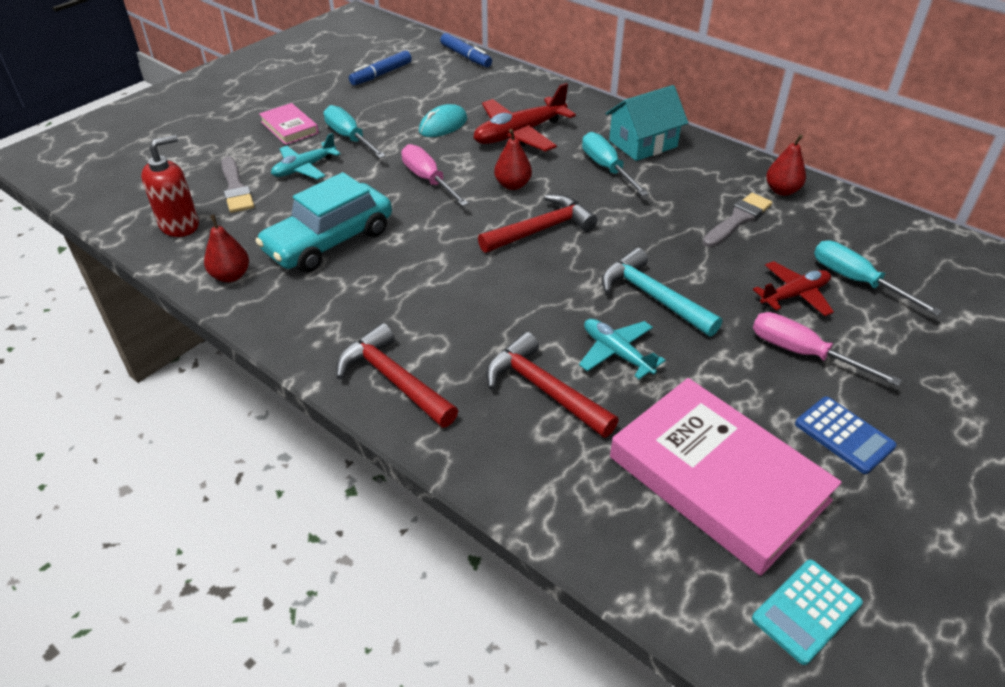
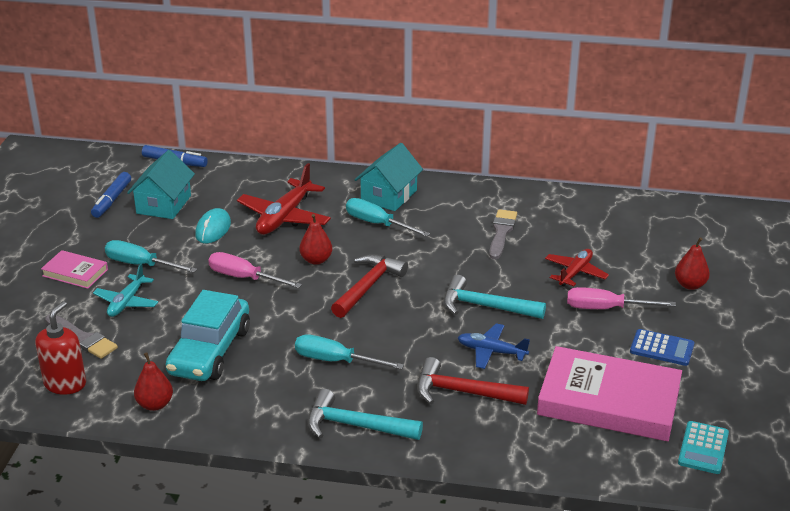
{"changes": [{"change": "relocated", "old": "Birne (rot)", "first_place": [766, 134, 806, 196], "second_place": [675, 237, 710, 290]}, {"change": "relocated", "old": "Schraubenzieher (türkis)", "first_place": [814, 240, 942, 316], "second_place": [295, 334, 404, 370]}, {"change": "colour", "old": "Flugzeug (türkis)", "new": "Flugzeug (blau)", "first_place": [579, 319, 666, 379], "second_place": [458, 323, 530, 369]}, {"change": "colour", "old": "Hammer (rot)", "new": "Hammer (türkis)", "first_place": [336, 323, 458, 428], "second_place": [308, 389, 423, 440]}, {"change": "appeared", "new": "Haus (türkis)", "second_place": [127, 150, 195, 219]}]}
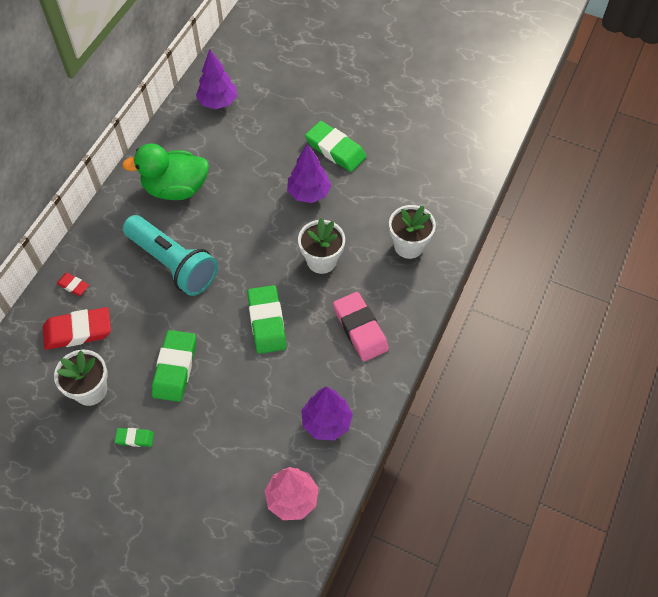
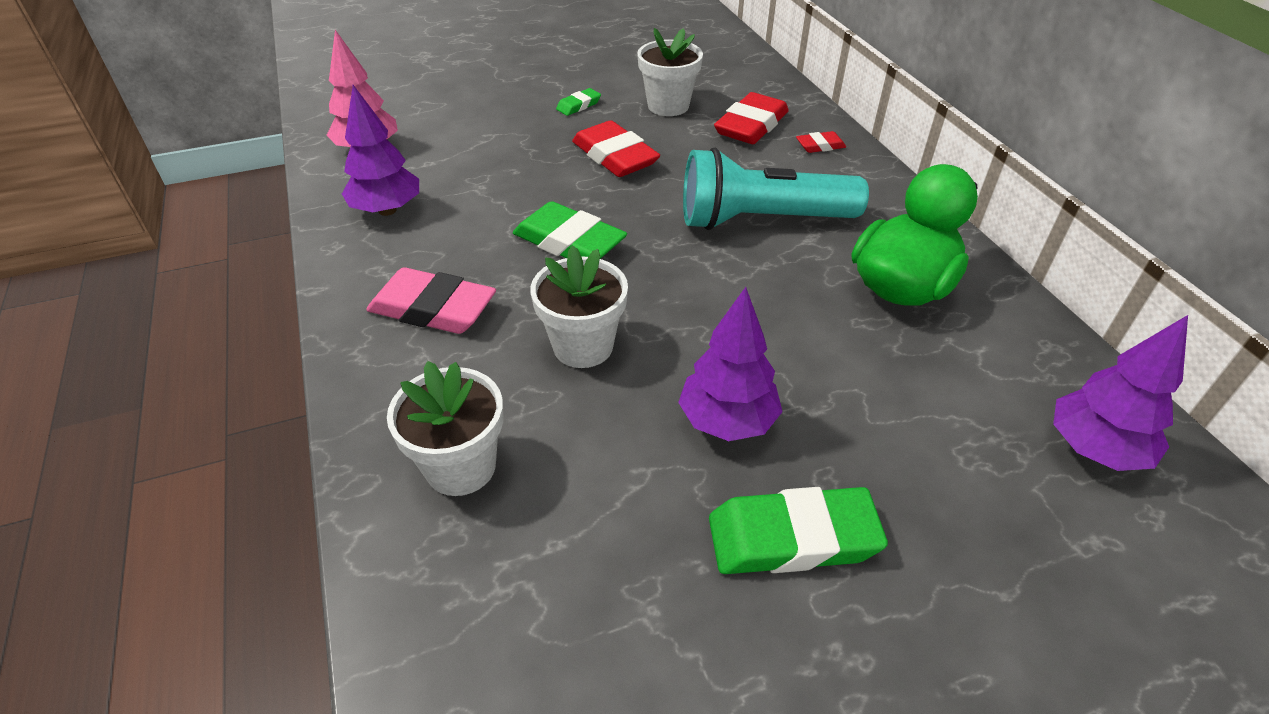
{"changes": [{"change": "colour", "old": "Radiergummi (grün)", "new": "Radiergummi (rot)", "first_place": [152, 330, 196, 402], "second_place": [572, 120, 660, 177]}]}
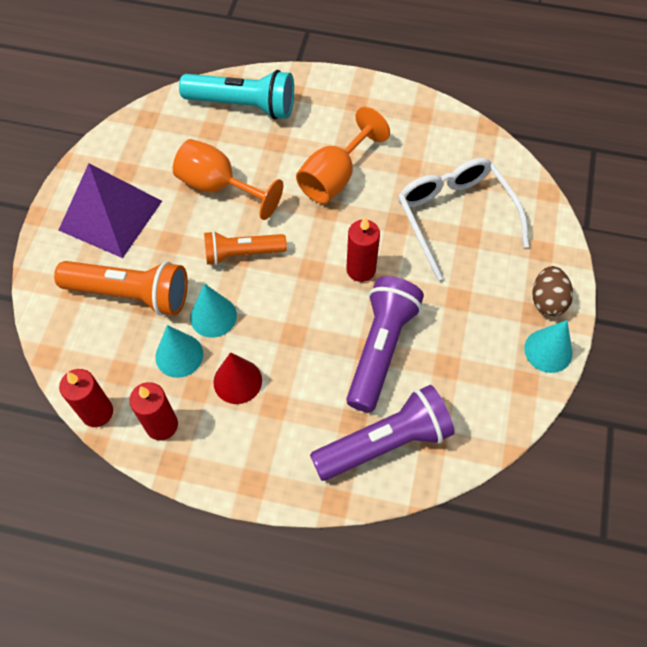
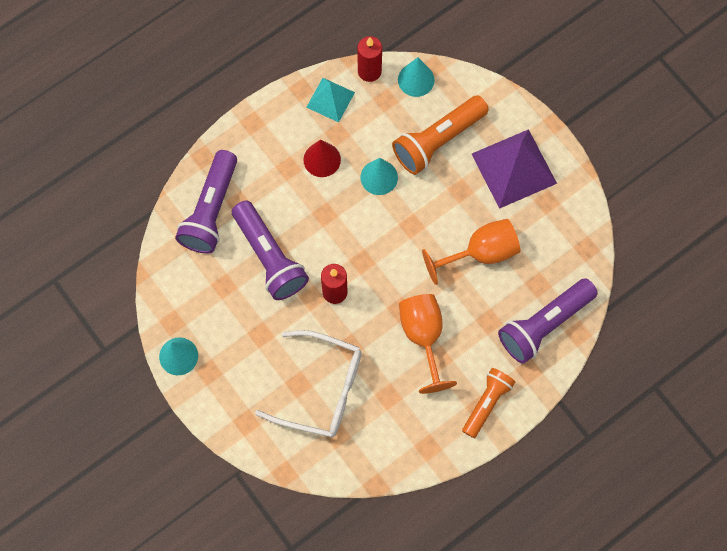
{"changes": [{"change": "colour", "old": "Taschenlampe (türkis)", "new": "Taschenlampe (lila)", "first_place": [179, 70, 294, 119], "second_place": [498, 278, 598, 364]}, {"change": "relocated", "old": "Taschenlampe (orange)", "first_place": [204, 231, 287, 265], "second_place": [462, 368, 515, 438]}, {"change": "missing", "old": "Ei (braun)", "first_place": [533, 266, 573, 317]}, {"change": "relocated", "old": "Kegel (türkis)", "first_place": [155, 325, 203, 378], "second_place": [398, 57, 435, 97]}, {"change": "exchanged", "old": "Kerze (rot)", "new": "Pyramide (türkis)", "first_place": [129, 382, 178, 440], "second_place": [306, 78, 355, 122]}]}
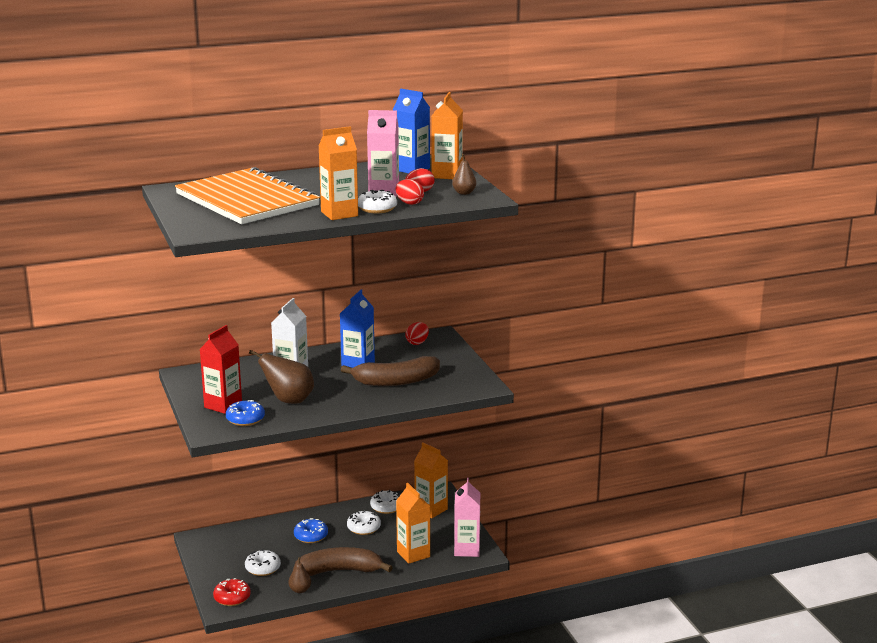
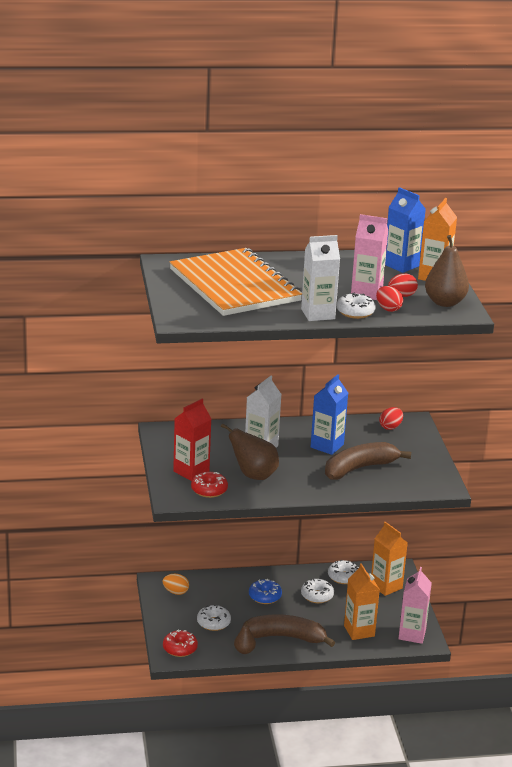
{"changes": [{"change": "colour", "old": "Getränkekarton (orange)", "new": "Getränkekarton (weiß)", "first_place": [319, 126, 358, 220], "second_place": [301, 235, 340, 321]}, {"change": "size", "old": "Birne (braun)", "first_place": [452, 154, 477, 195], "second_place": [425, 235, 469, 307], "factor": 1.84}, {"change": "spun", "old": "Banane (braun)", "first_place": [341, 356, 440, 386], "second_place": [325, 442, 411, 480], "degrees": 150}, {"change": "colour", "old": "Donut (blau)", "new": "Donut (rot)", "first_place": [226, 400, 265, 426], "second_place": [191, 472, 228, 498]}, {"change": "appeared", "new": "Ei (orange)", "second_place": [162, 574, 189, 595]}]}
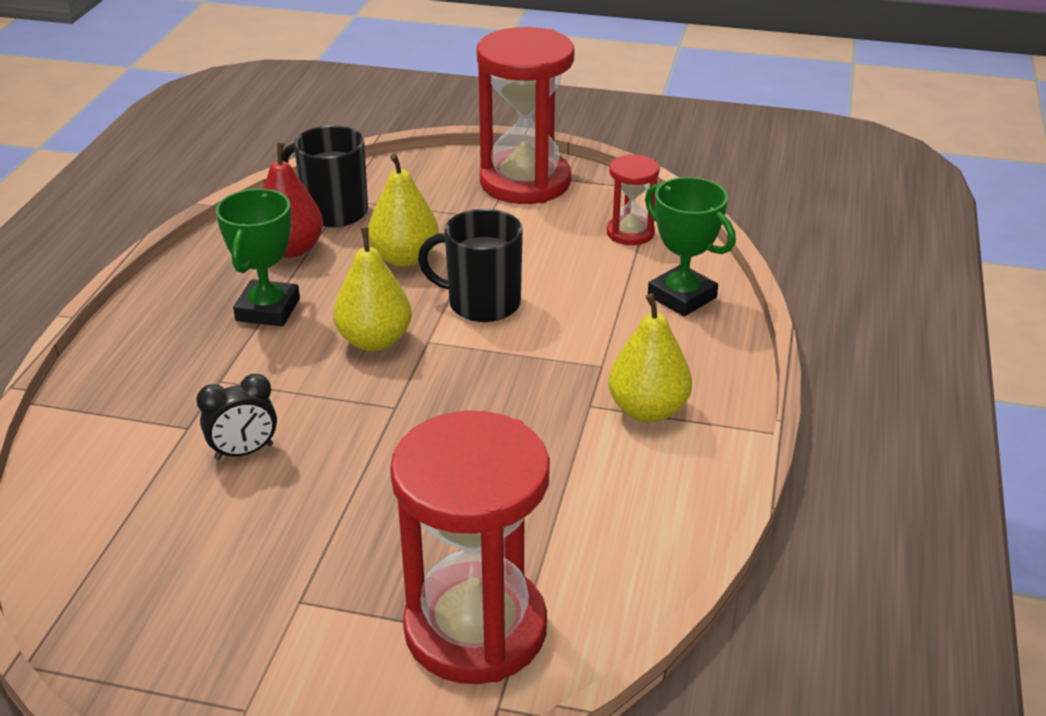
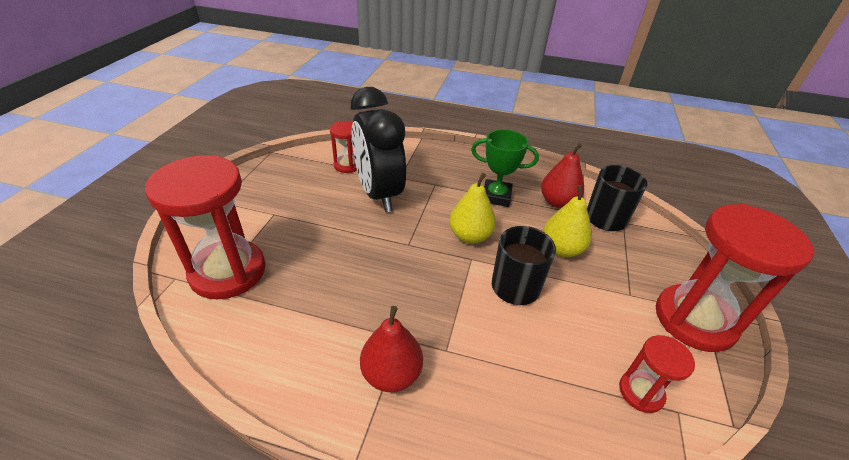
{"changes": [{"change": "missing", "old": "Pokal (grün)", "first_place": [645, 177, 736, 316]}, {"change": "colour", "old": "Birne (gelb)", "new": "Birne (rot)", "first_place": [608, 293, 692, 422], "second_place": [360, 306, 423, 392]}, {"change": "size", "old": "Wecker (schwarz)", "first_place": [196, 374, 277, 460], "second_place": [351, 87, 406, 212], "factor": 2.36}, {"change": "appeared", "new": "Sanduhr (rot)", "second_place": [330, 121, 357, 173]}]}
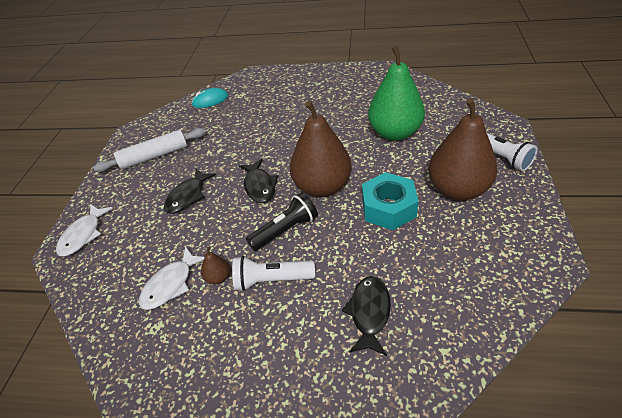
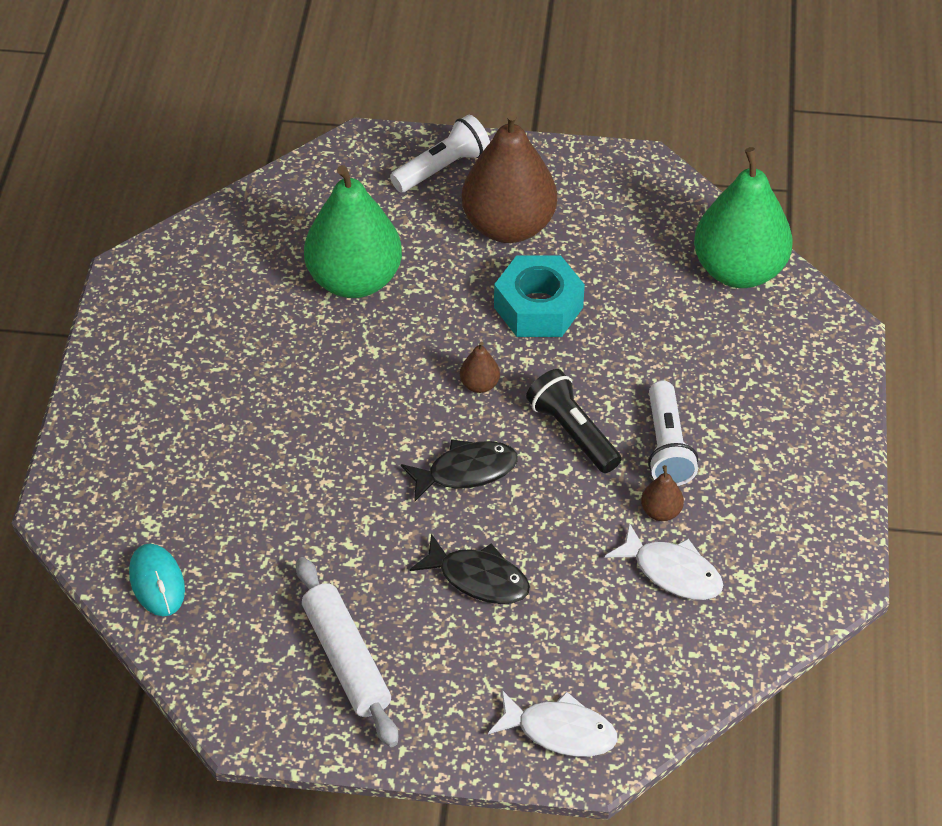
{"changes": [{"change": "size", "old": "Birne (braun)", "first_place": [290, 101, 352, 197], "second_place": [460, 342, 500, 393], "factor": 0.4}, {"change": "missing", "old": "Fisch (schwarz)", "first_place": [342, 276, 391, 356]}, {"change": "appeared", "new": "Birne (grün)", "second_place": [694, 147, 793, 288]}]}
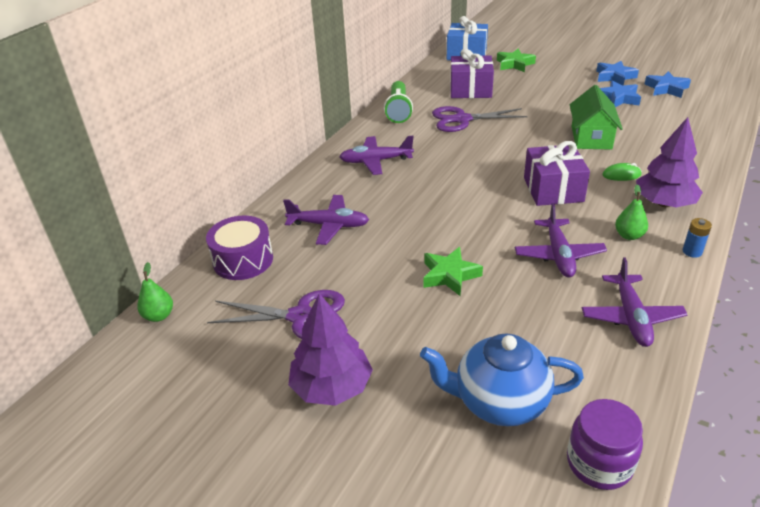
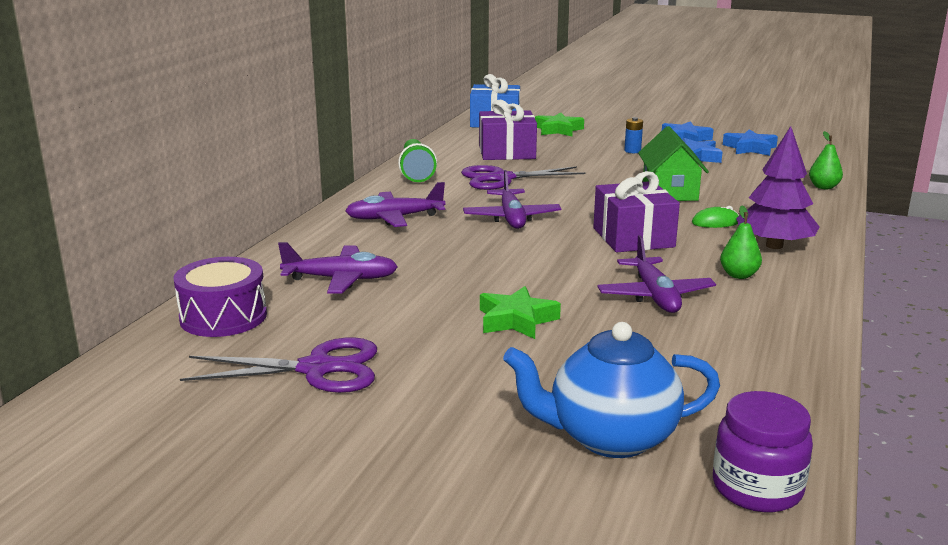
{"changes": [{"change": "relocated", "old": "Batterie (blau)", "first_place": [683, 218, 712, 258], "second_place": [624, 117, 643, 153]}, {"change": "relocated", "old": "Flugzeug (lila)", "first_place": [582, 257, 688, 347], "second_place": [463, 170, 561, 229]}, {"change": "relocated", "old": "Birne (grün)", "first_place": [137, 262, 173, 322], "second_place": [809, 131, 843, 189]}, {"change": "missing", "old": "Baum (lila)", "first_place": [288, 293, 373, 406]}]}
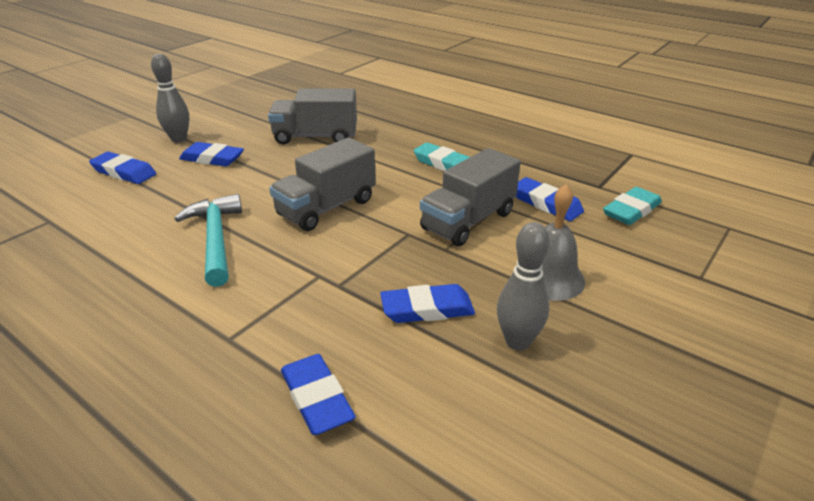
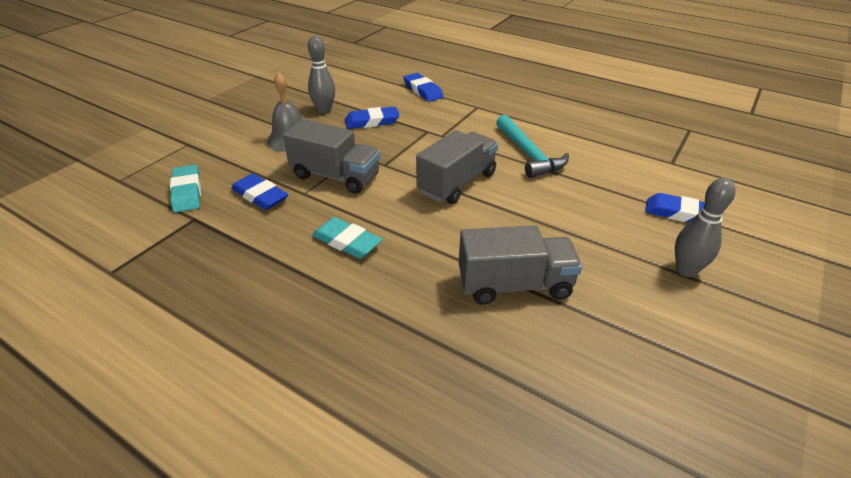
{"changes": [{"change": "missing", "old": "Radiergummi (blau)", "first_place": [179, 142, 244, 167]}, {"change": "spun", "old": "Lastwagen (grau)", "first_place": [420, 148, 521, 246], "second_place": [283, 119, 380, 194], "degrees": 75}, {"change": "spun", "old": "Radiergummi (türkis)", "first_place": [603, 187, 662, 225], "second_place": [170, 165, 201, 213], "degrees": -60}]}
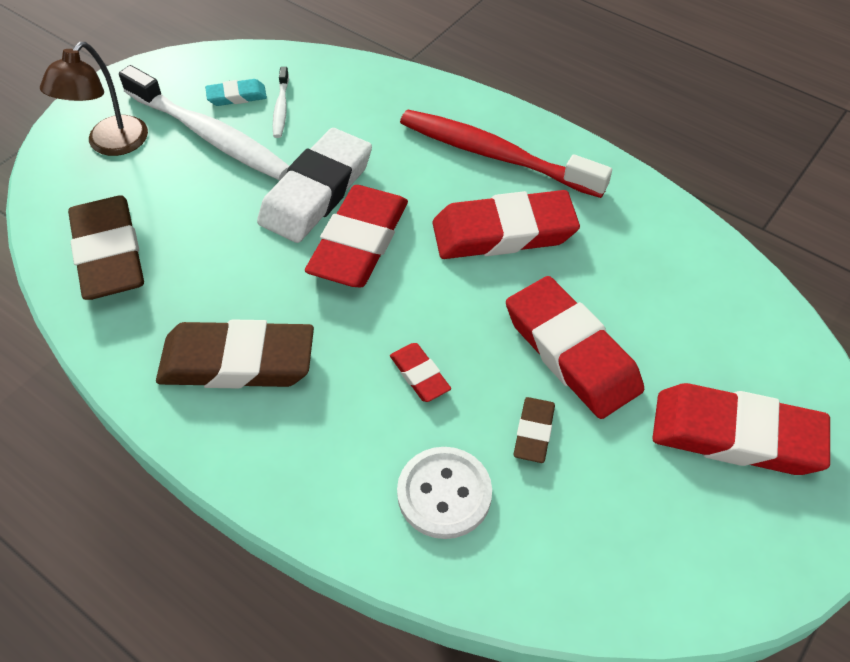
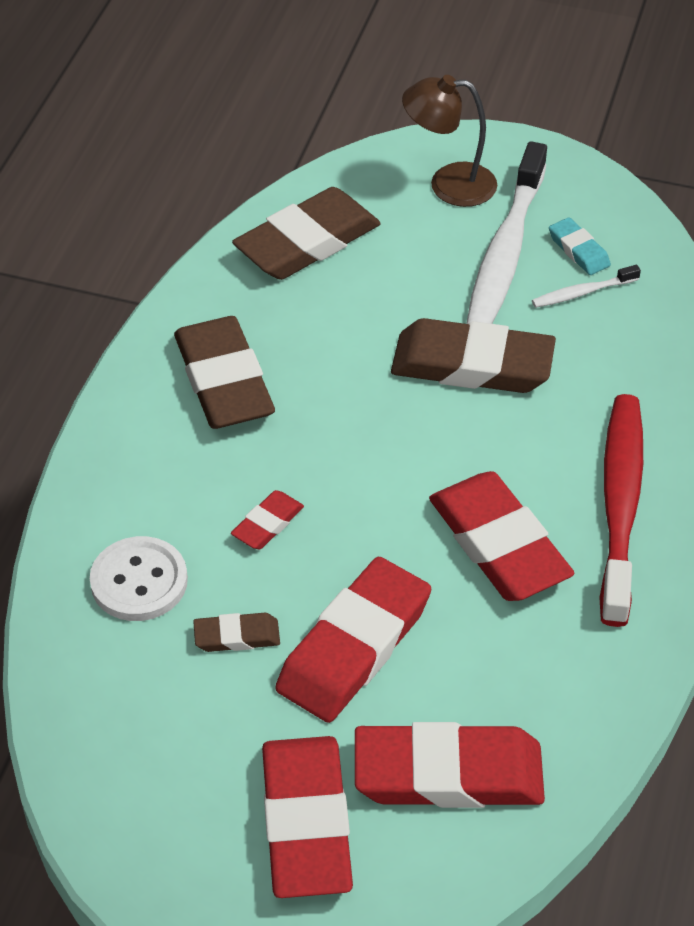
{"changes": [{"change": "colour", "old": "Radiergummi (weiß)", "new": "Radiergummi (braun)", "first_place": [257, 128, 372, 243], "second_place": [391, 318, 556, 393]}, {"change": "relocated", "old": "Radiergummi (rot)", "first_place": [305, 185, 408, 287], "second_place": [355, 722, 545, 808]}]}
